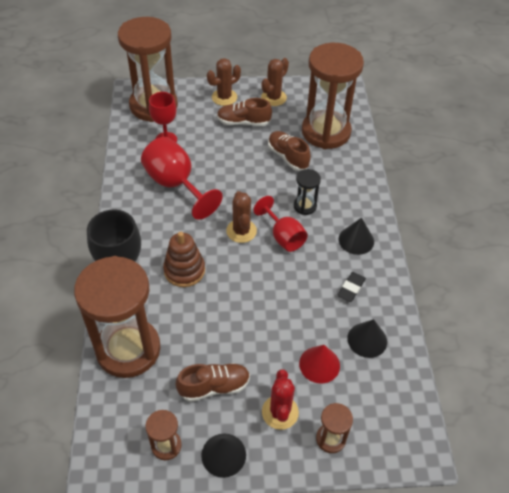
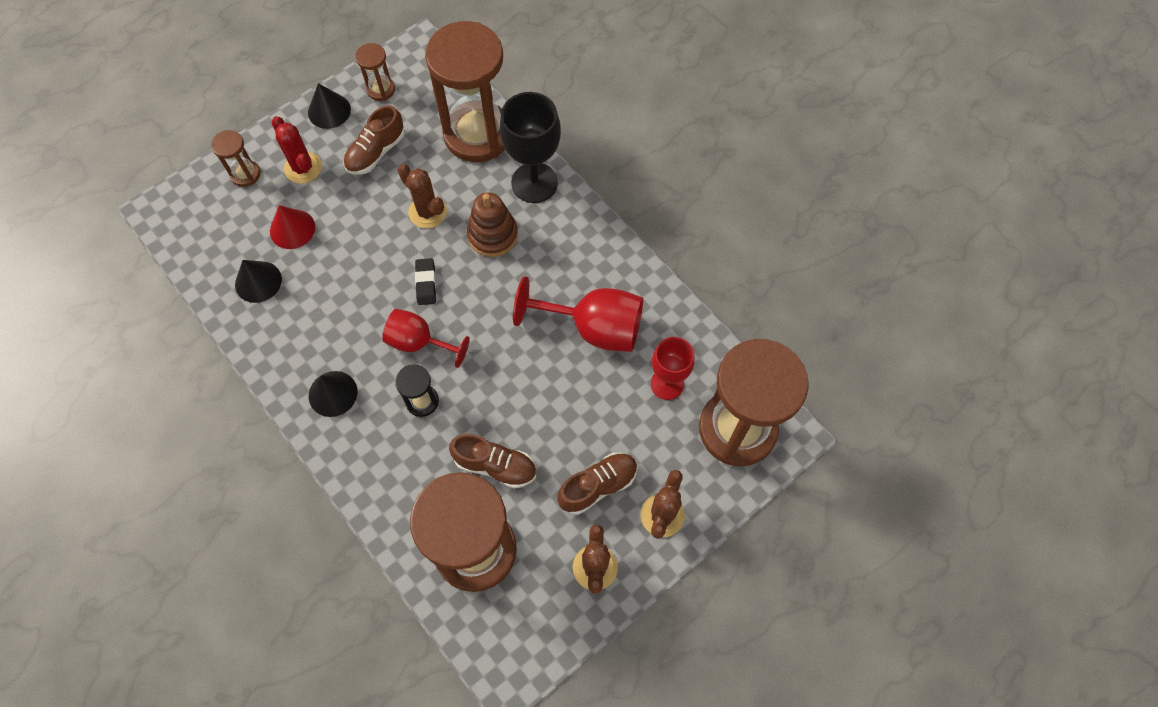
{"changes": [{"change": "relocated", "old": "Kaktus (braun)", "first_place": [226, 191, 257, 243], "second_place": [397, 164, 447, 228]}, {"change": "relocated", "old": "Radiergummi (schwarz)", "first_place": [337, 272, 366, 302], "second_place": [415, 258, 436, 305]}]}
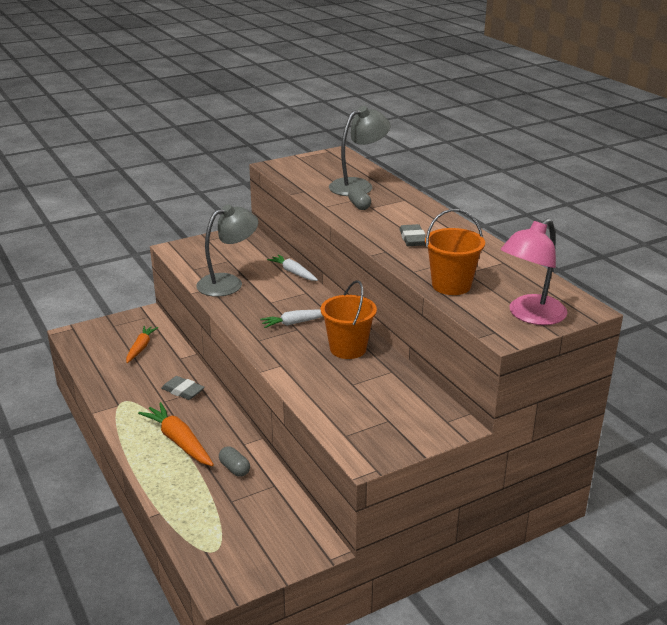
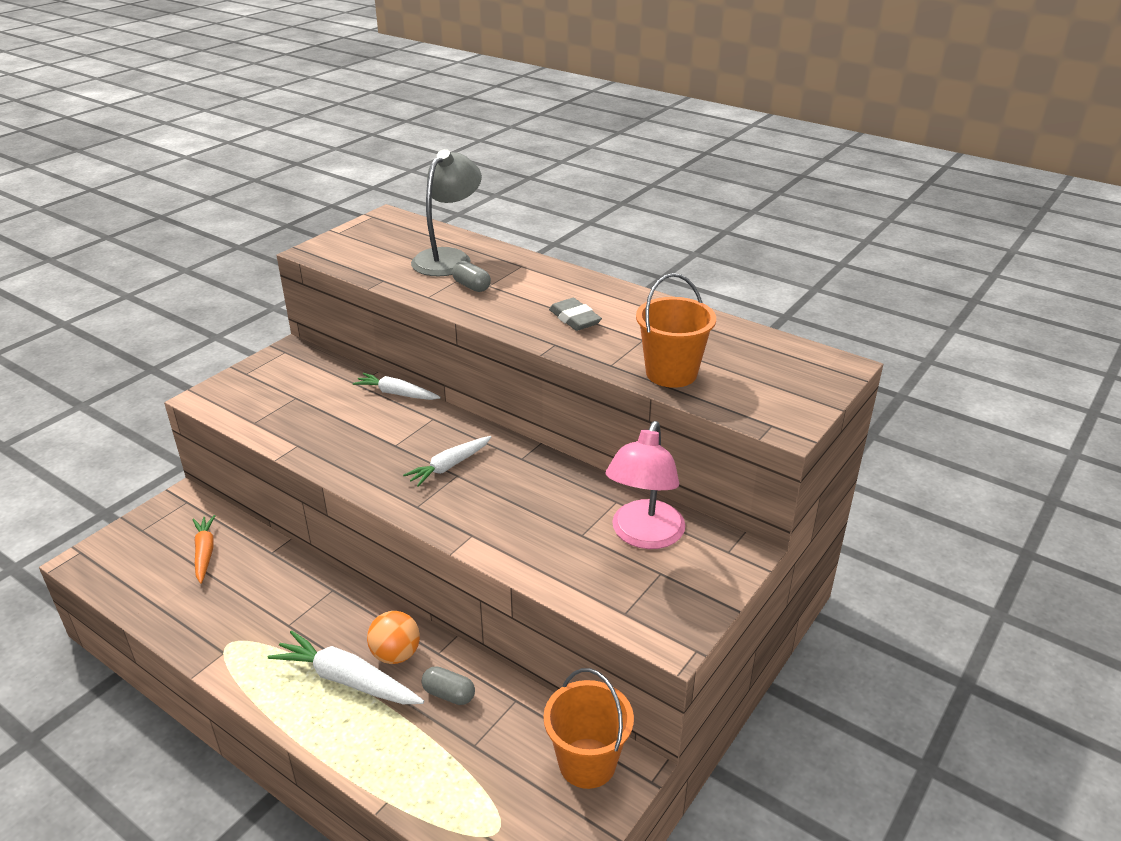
{"changes": [{"change": "missing", "old": "Lampe (grau)", "first_place": [196, 204, 258, 297]}, {"change": "relocated", "old": "Lampe (rosa)", "first_place": [501, 219, 567, 325], "second_place": [605, 421, 686, 549]}, {"change": "relocated", "old": "Eimer (orange)", "first_place": [321, 280, 377, 359], "second_place": [543, 668, 634, 789]}, {"change": "missing", "old": "Radiergummi (grau)", "first_place": [161, 376, 205, 400]}, {"change": "colour", "old": "Karotte (orange)", "new": "Karotte (weiß)", "first_place": [138, 402, 214, 466], "second_place": [268, 630, 424, 704]}, {"change": "appeared", "new": "Ball (orange)", "second_place": [367, 611, 420, 664]}]}
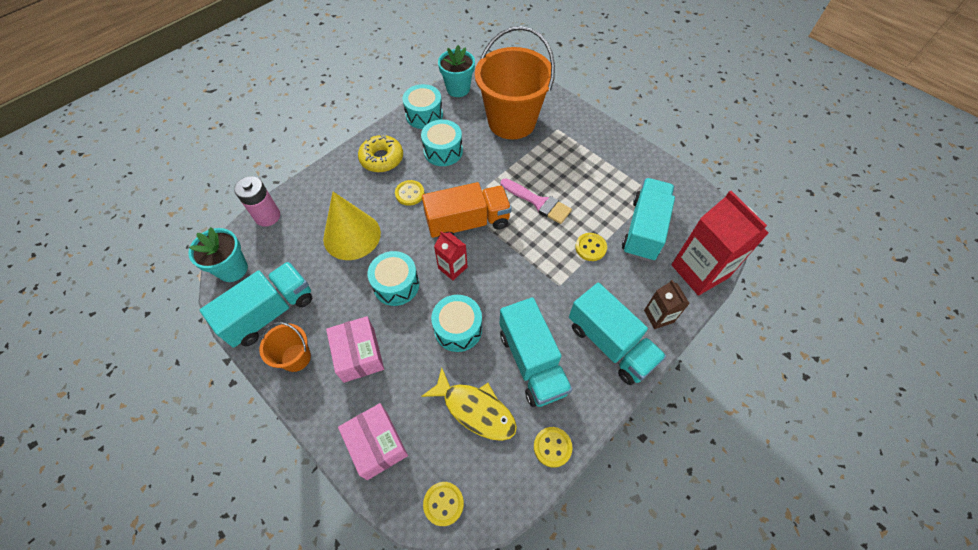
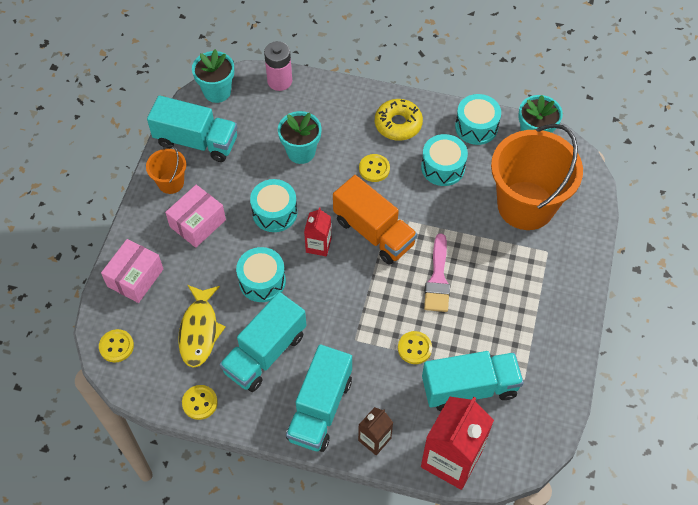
{"changes": [{"change": "exchanged", "old": "Kegel (gelb)", "new": "Blumentopf (türkis)", "first_place": [323, 192, 381, 260], "second_place": [278, 111, 321, 164]}]}
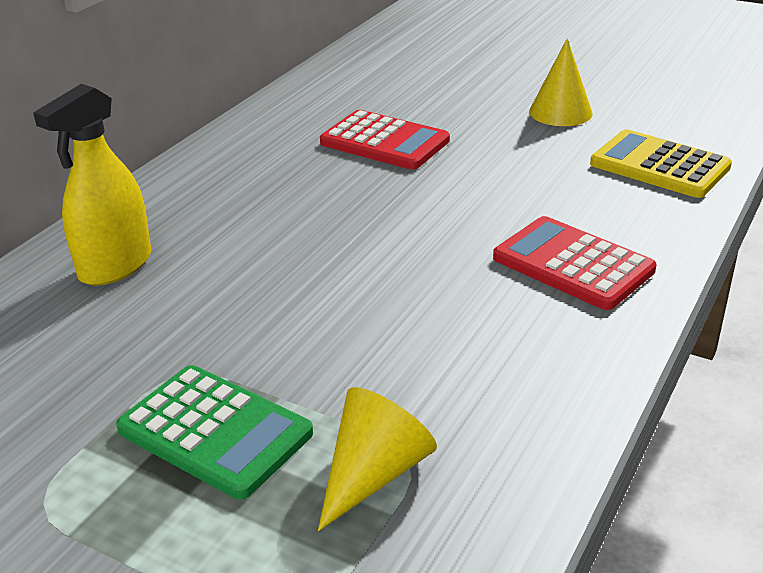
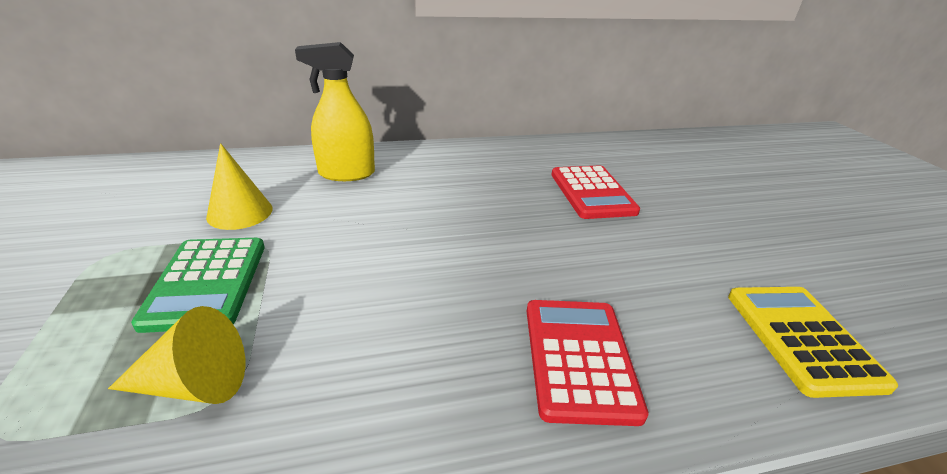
{"changes": [{"change": "relocated", "old": "Kegel (gelb)", "first_place": [529, 38, 592, 126], "second_place": [206, 143, 272, 230]}]}
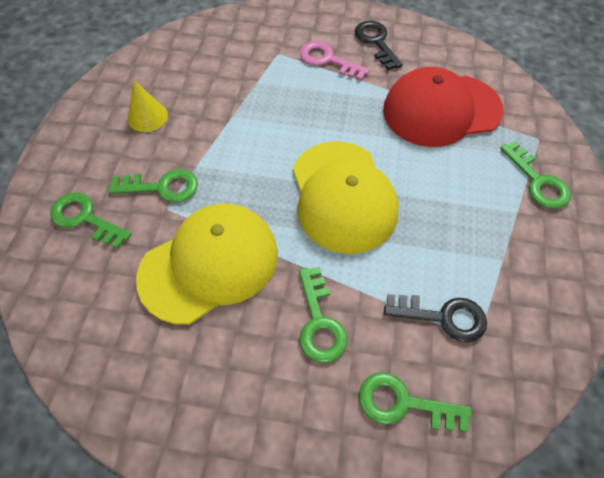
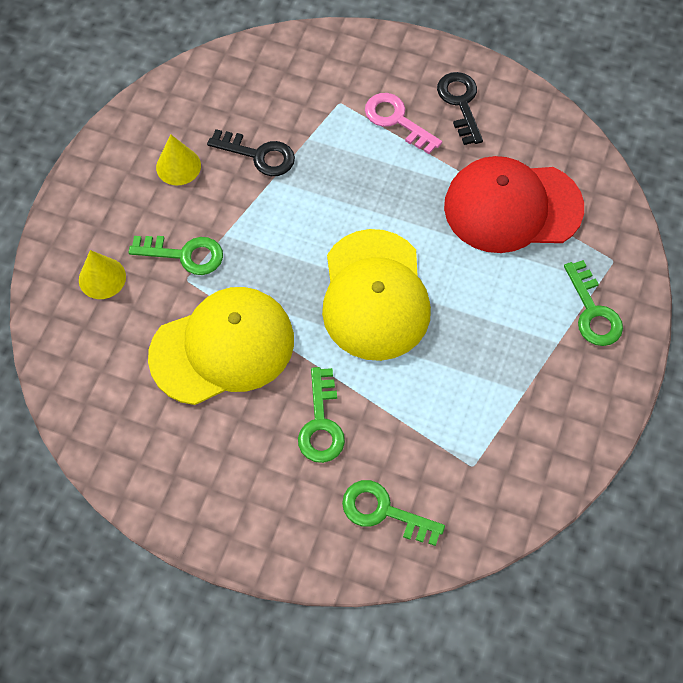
{"changes": [{"change": "exchanged", "old": "Schlüssel (grün)", "new": "Kegel (gelb)", "first_place": [50, 192, 131, 248], "second_place": [79, 250, 126, 299]}, {"change": "relocated", "old": "Schlüssel (schwarz)", "first_place": [384, 294, 487, 342], "second_place": [207, 129, 295, 176]}]}
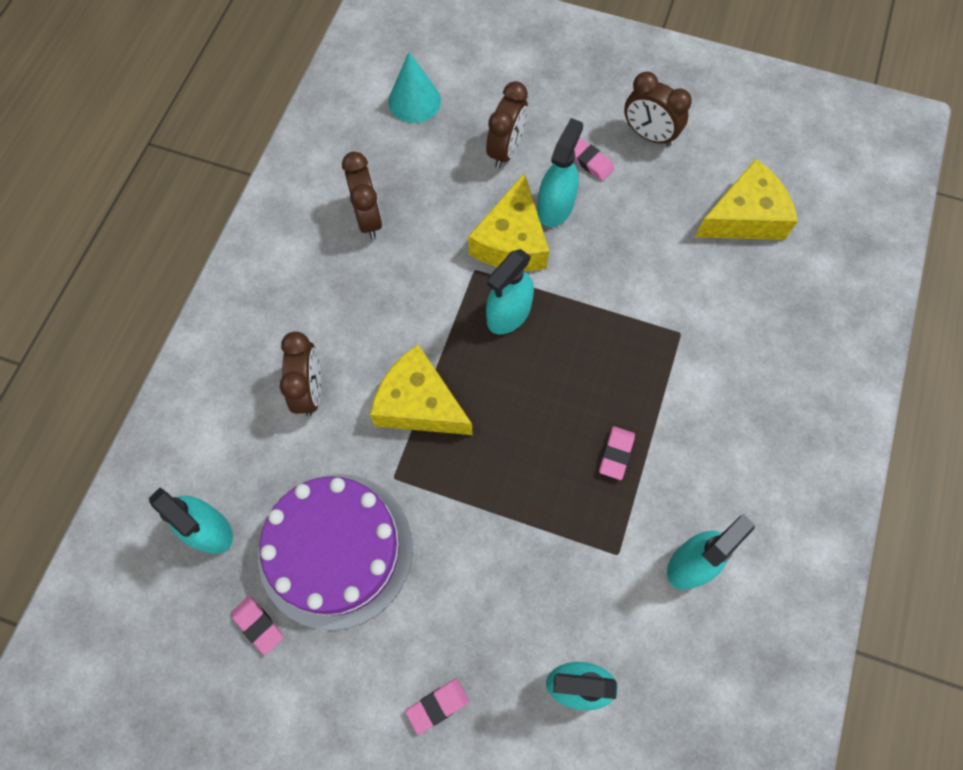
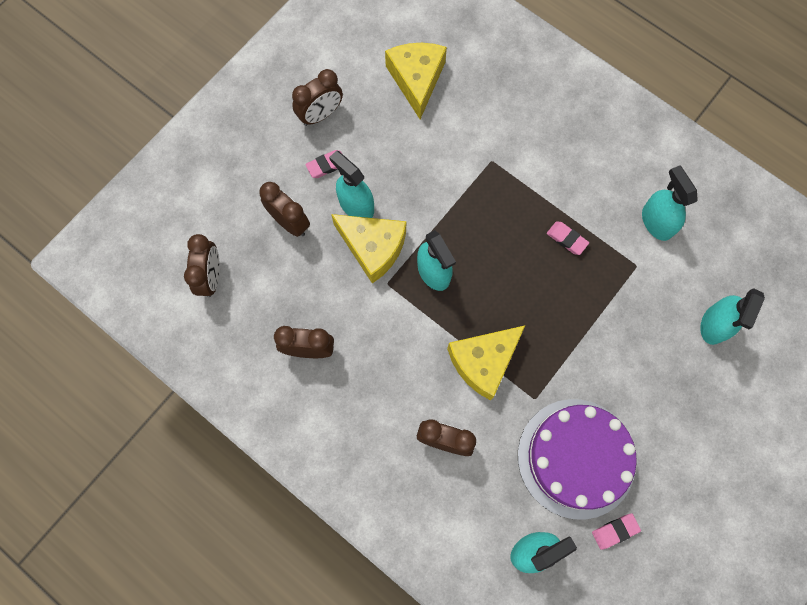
{"changes": [{"change": "exchanged", "old": "Kegel (türkis)", "new": "Wecker (braun)", "first_place": [388, 52, 441, 123], "second_place": [184, 234, 220, 297]}, {"change": "missing", "old": "Radiergummi (rosa)", "first_place": [405, 679, 469, 735]}]}
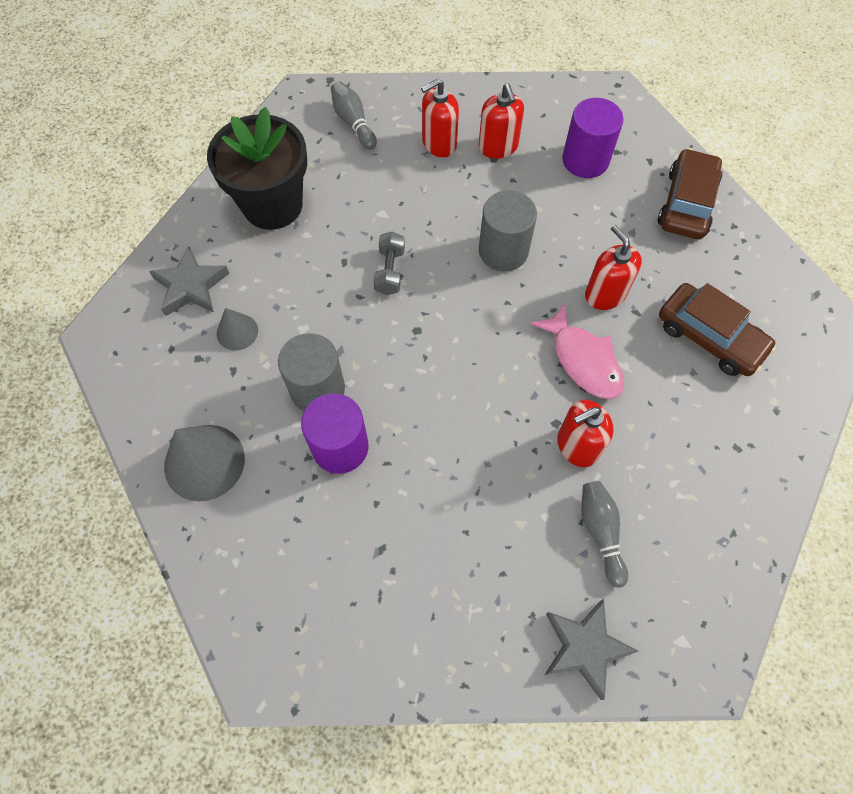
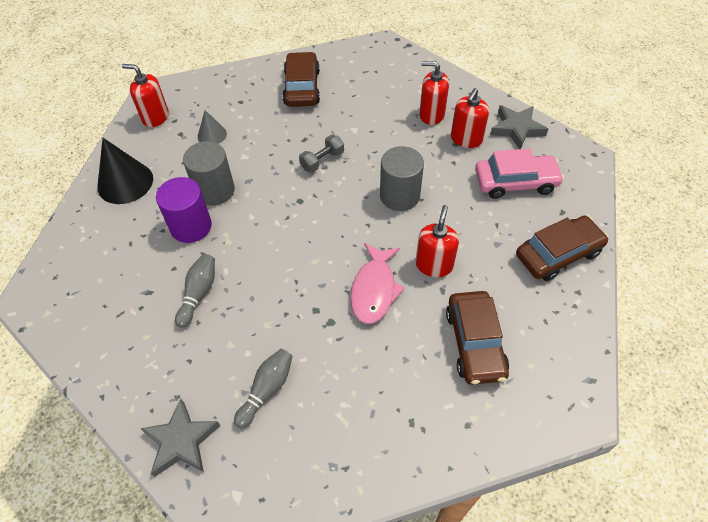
{"changes": [{"change": "relocated", "old": "Bowlingkegel (grau)", "first_place": [331, 81, 377, 150], "second_place": [175, 254, 215, 328]}, {"change": "exchanged", "old": "Vollzylinder (lila)", "new": "Auto (rosa)", "first_place": [562, 98, 624, 178], "second_place": [475, 149, 564, 199]}, {"change": "exchanged", "old": "Blumentopf (schwarz)", "new": "Auto (braun)", "first_place": [207, 107, 307, 230], "second_place": [282, 52, 320, 107]}, {"change": "relocated", "old": "Stern (grau)", "first_place": [149, 246, 230, 316], "second_place": [490, 105, 548, 149]}, {"change": "relocated", "old": "Seifenspender (rot)", "first_place": [557, 400, 614, 467], "second_place": [122, 64, 169, 127]}, {"change": "colour", "old": "Kegel (grau)", "new": "Kegel (schwarz)", "first_place": [164, 425, 245, 501], "second_place": [97, 138, 153, 204]}]}
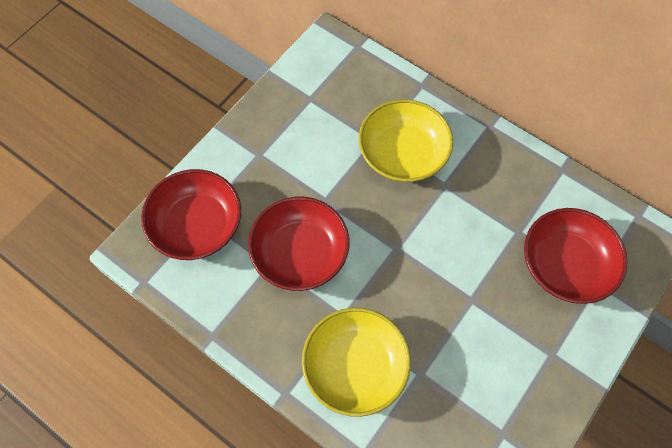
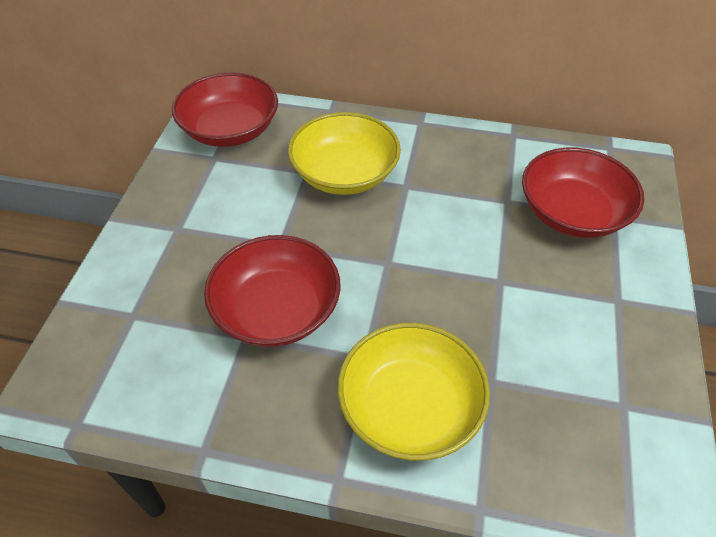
{"changes": [{"change": "relocated", "old": "Schüssel (rot)", "first_place": [141, 169, 241, 260], "second_place": [172, 72, 278, 147]}]}
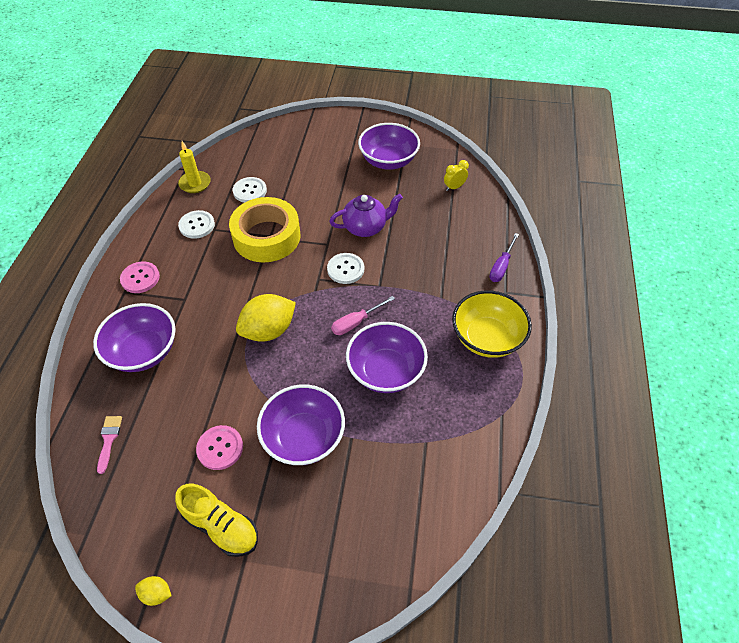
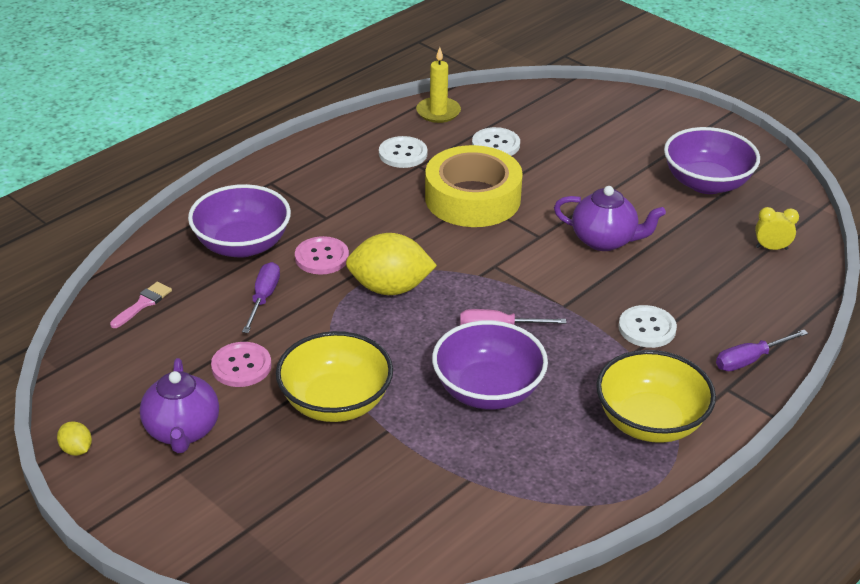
{"changes": [{"change": "relocated", "old": "Knopf (weiß)", "first_place": [327, 253, 364, 284], "second_place": [618, 305, 677, 348]}, {"change": "relocated", "old": "Knopf (rosa)", "first_place": [120, 261, 160, 293], "second_place": [295, 236, 349, 275]}, {"change": "colour", "old": "Schüssel (lila)", "new": "Schüssel (gelb)", "first_place": [257, 384, 345, 465], "second_place": [276, 331, 393, 422]}, {"change": "exchanged", "old": "Schuh (gelb)", "new": "Teekanne (lila)", "first_place": [175, 484, 258, 557], "second_place": [140, 358, 219, 453]}, {"change": "appeared", "new": "Schraubenzieher (lila)", "second_place": [242, 262, 280, 333]}]}
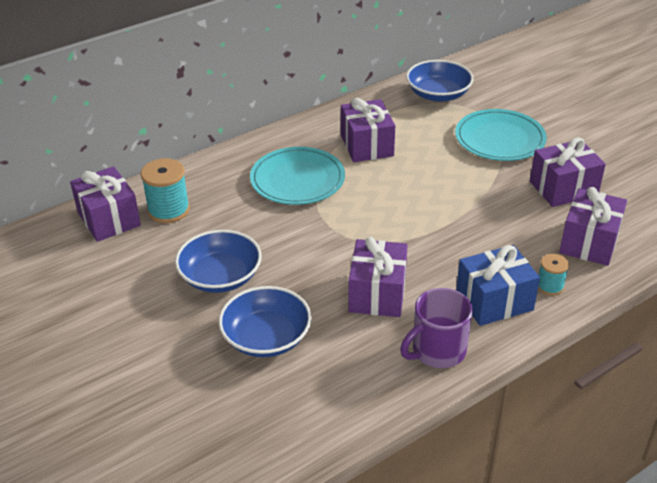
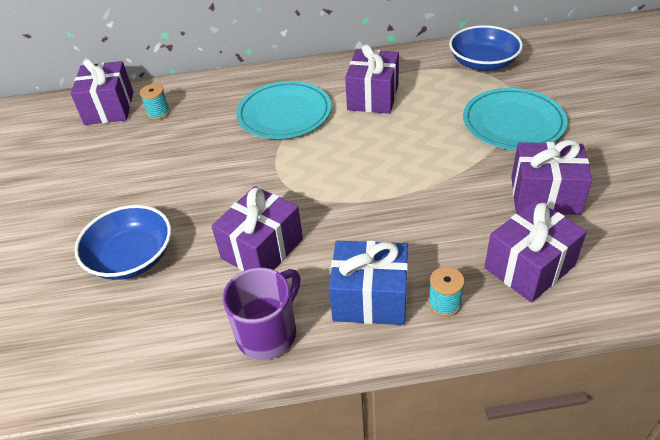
{"changes": [{"change": "size", "old": "Garnrolle (türkis)", "first_place": [141, 158, 190, 223], "second_place": [140, 84, 170, 120], "factor": 0.59}, {"change": "missing", "old": "Schüssel (blau)", "first_place": [175, 230, 262, 293]}, {"change": "spun", "old": "Tasse (lila)", "first_place": [400, 288, 473, 368], "second_place": [222, 268, 300, 360], "degrees": 135}]}
